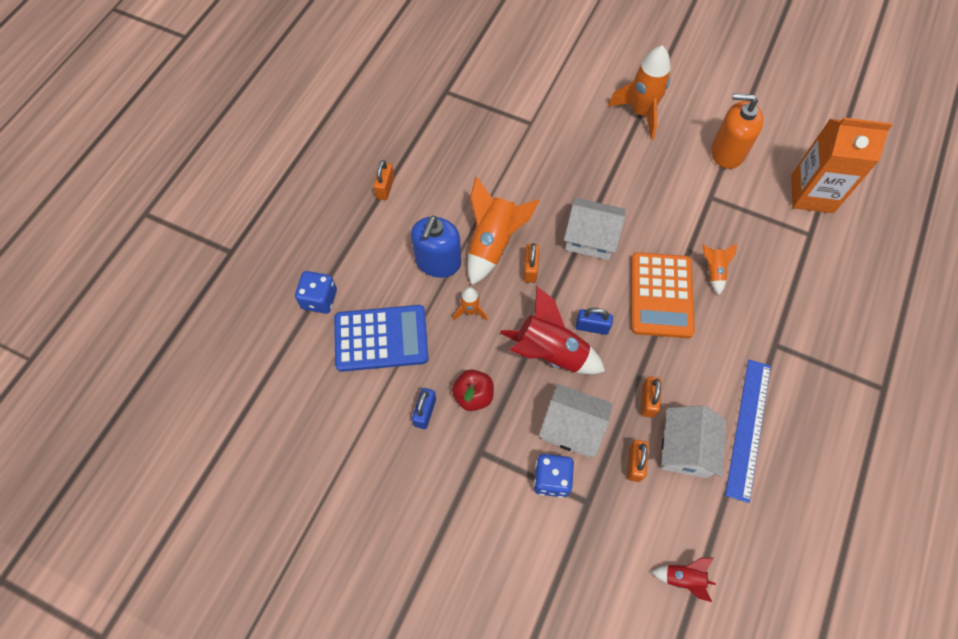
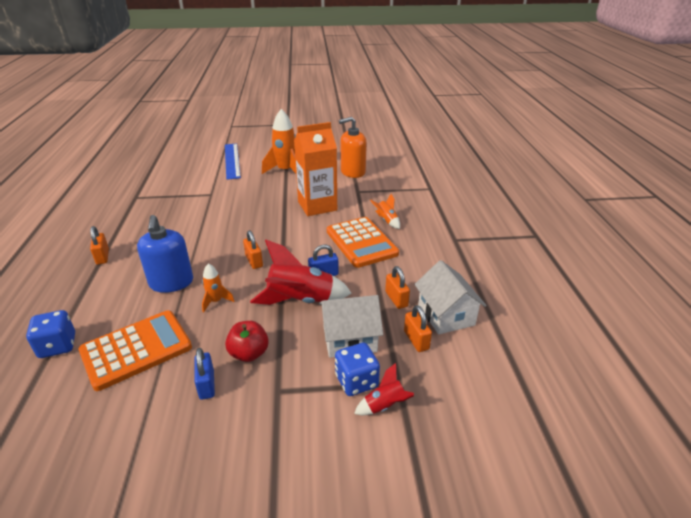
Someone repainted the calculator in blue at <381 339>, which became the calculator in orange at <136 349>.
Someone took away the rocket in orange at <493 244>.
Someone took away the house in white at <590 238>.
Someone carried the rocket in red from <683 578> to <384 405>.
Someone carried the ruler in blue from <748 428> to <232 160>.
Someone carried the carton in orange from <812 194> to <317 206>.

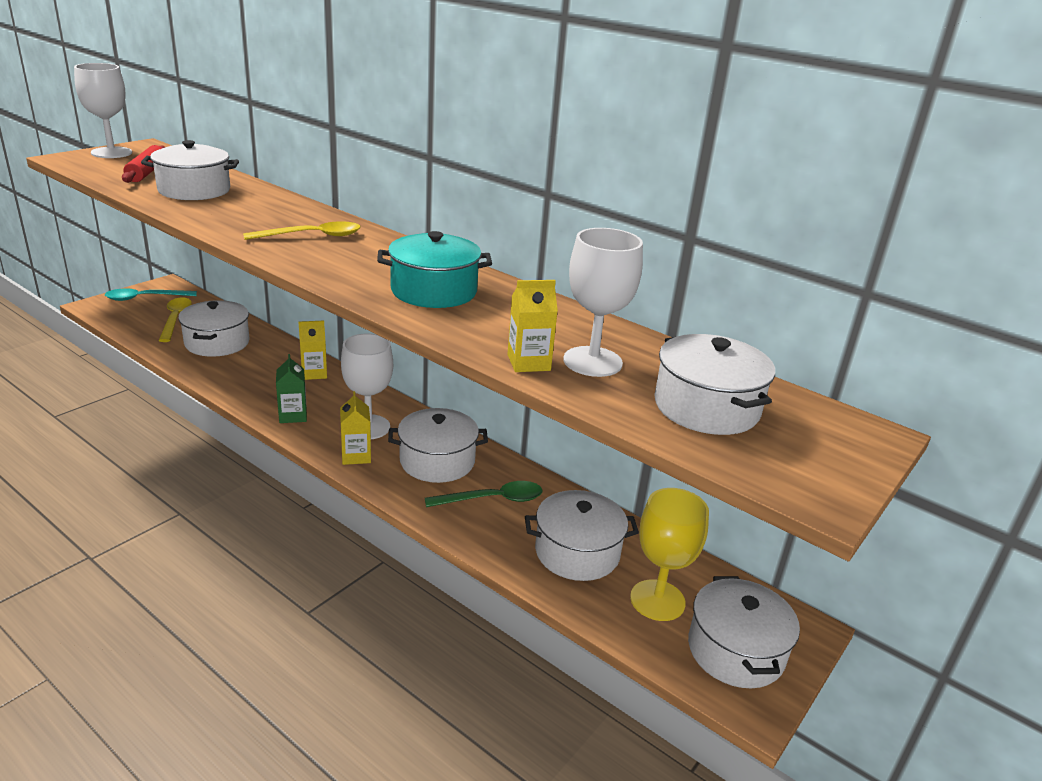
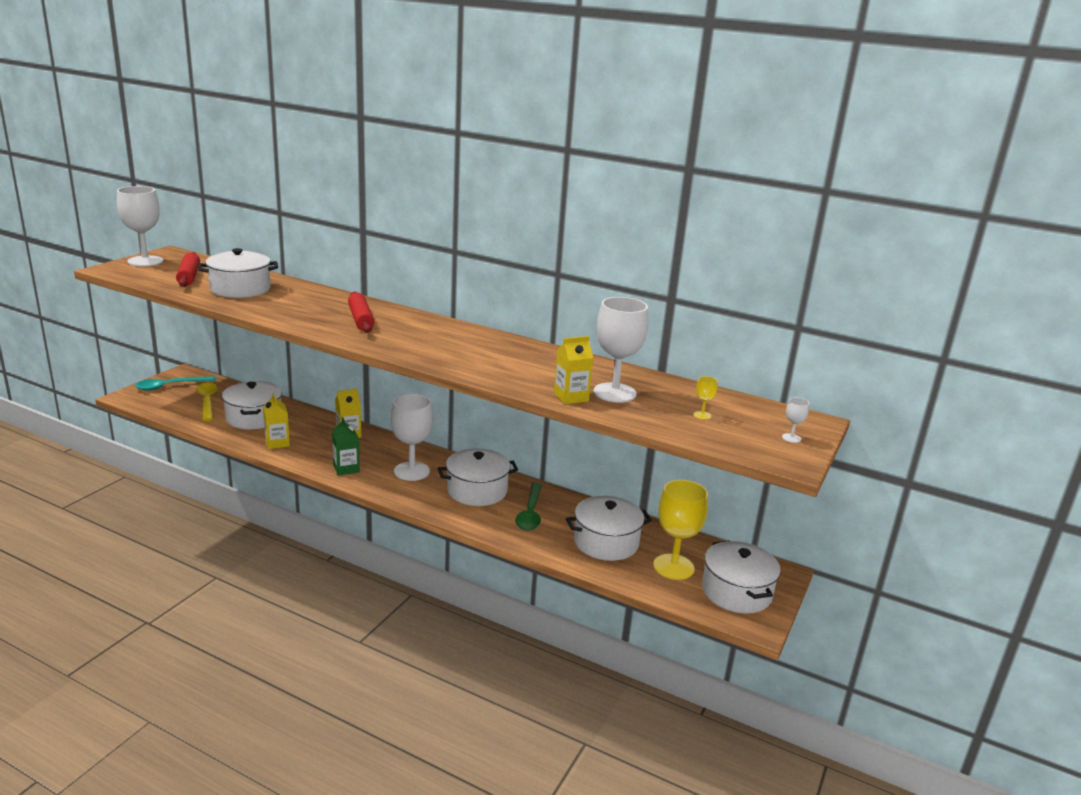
Someone swapped the spoon in yellow at <312 236> for the rolling pin in red at <361 319>.
Someone carried the carton in yellow from <356 456> to <277 443>.
Someone took away the pot in turquoise at <434 291>.
Someone rotated the spoon in green at <492 499> by 120 degrees clockwise.
Someone swapped the pot in white at <706 407> for the goblet in yellow at <702 415>.
Someone put down the goblet in white at <791 438>.

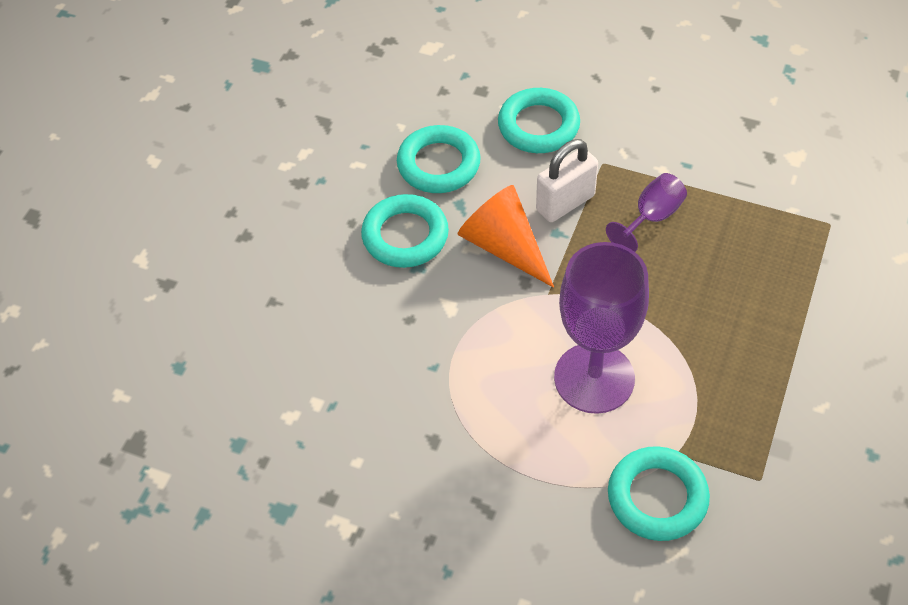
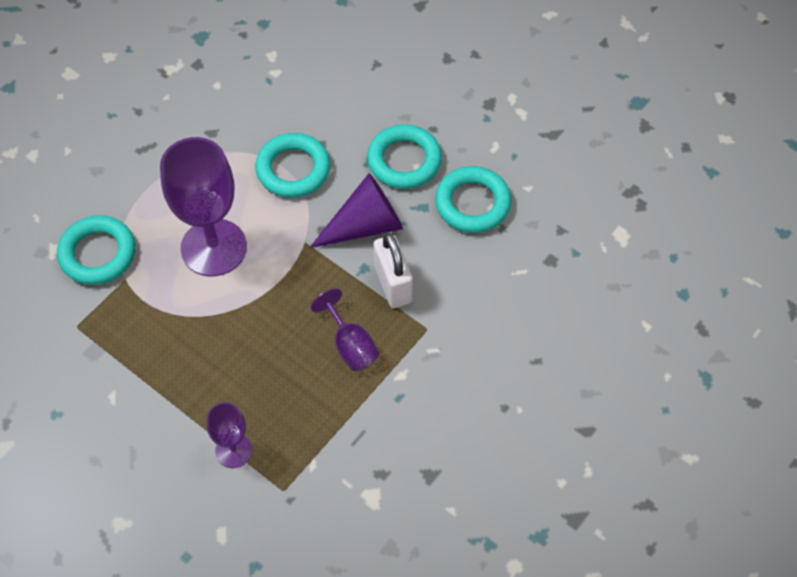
Someone repainted the cone in orange at <504 246>, which became the cone in purple at <365 225>.
Someone carried the ring in turquoise from <538 126> to <293 169>.
Someone put down the goblet in purple at <233 450>.

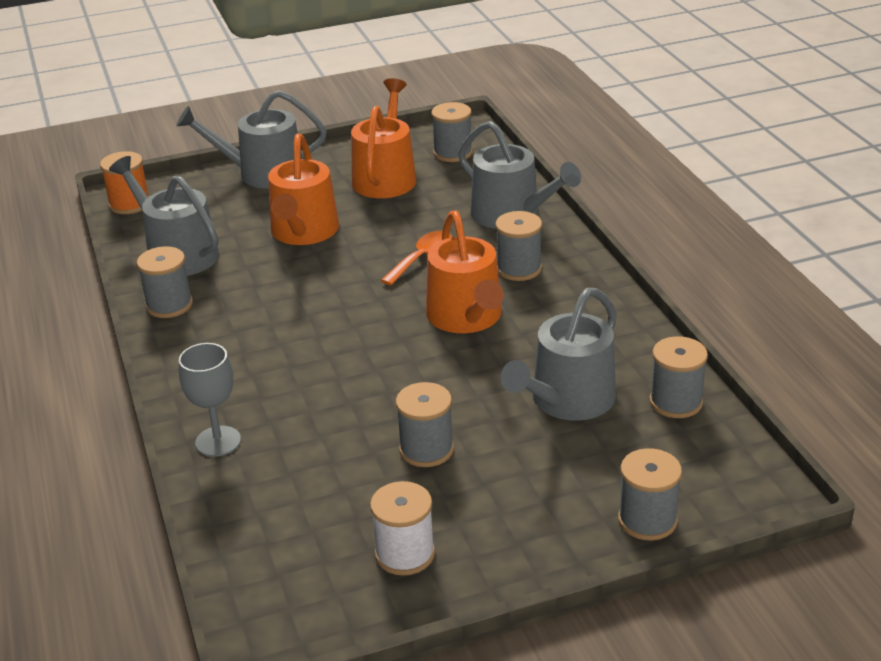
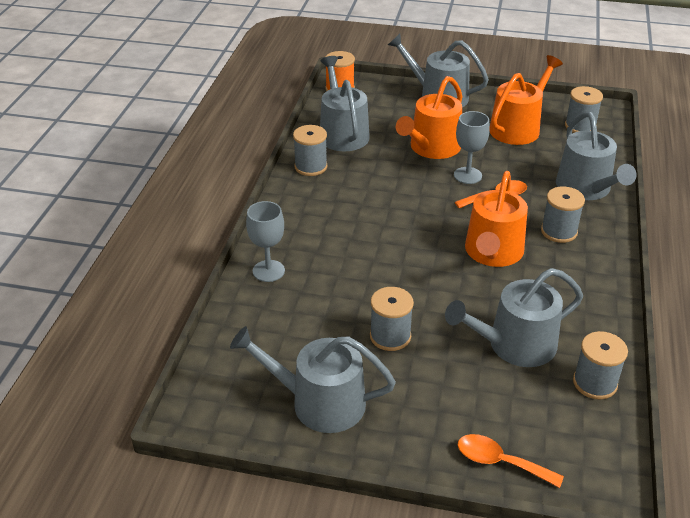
Someone swapped the spool in white at <405 554> for the watering can in grey at <319 402>.
Someone swapped the spool in grey at <647 520> for the spoon in orange at <500 462>.
Someone put down the goblet in grey at <467 175>.

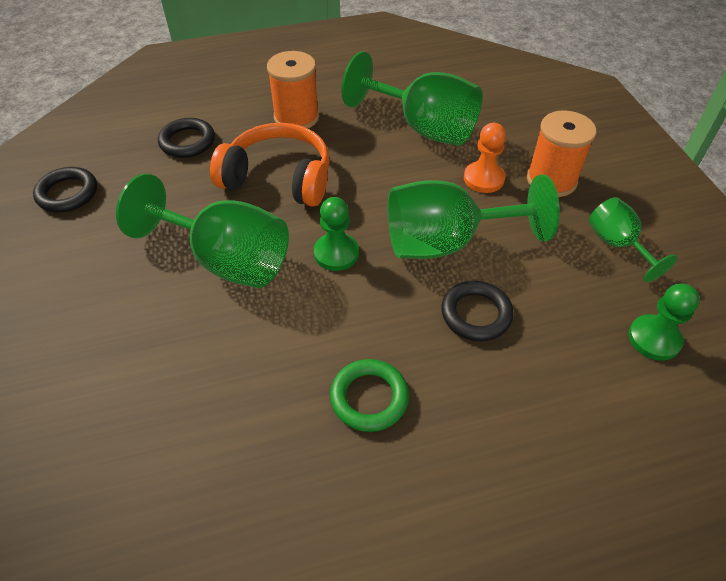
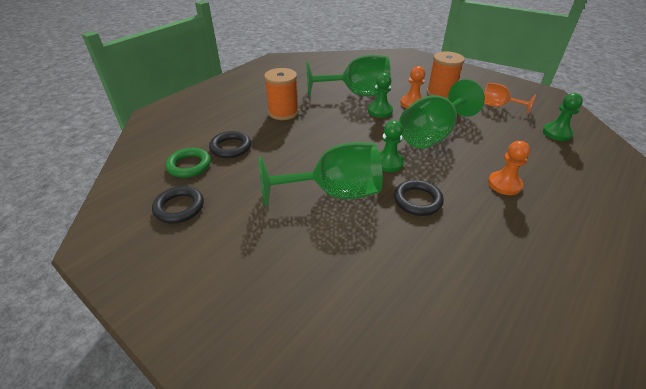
Someone took away the headphones in orange at <278 178>.
Someone carried the ring in green from <369 398> to <189 165>.
Someone carried the ring in black from <476 314> to <417 200>.
Someone repainted the goblet in green at <617 244>, which became the goblet in orange at <497 106>.
Someone put down the pawn in green at <380 111>.
Someone put down the pawn in orange at <504 184>.

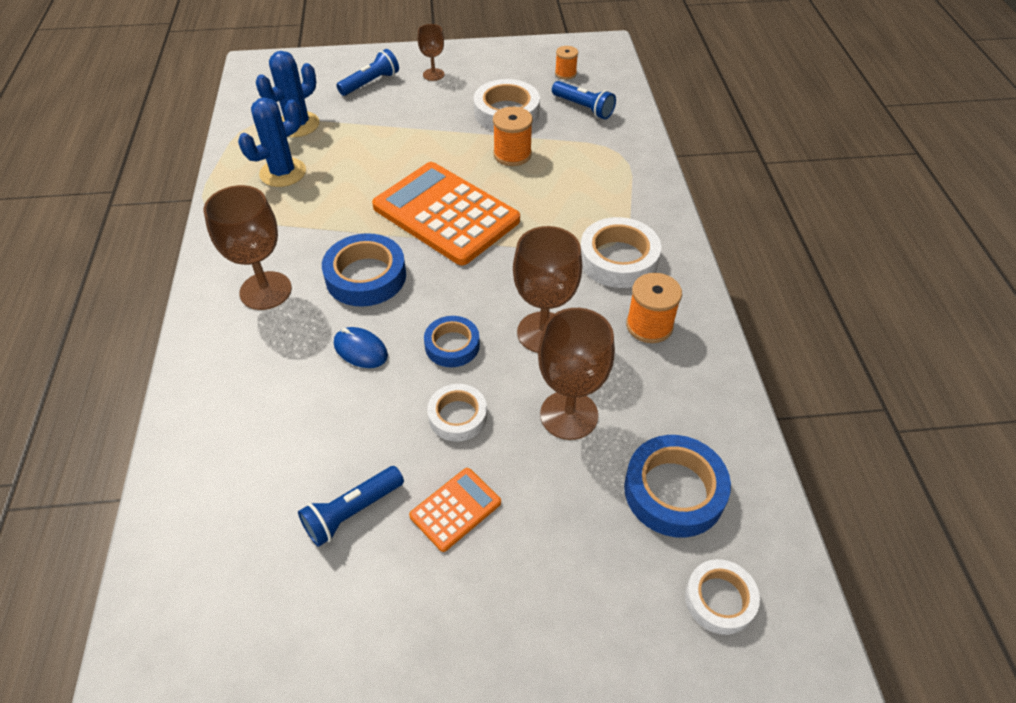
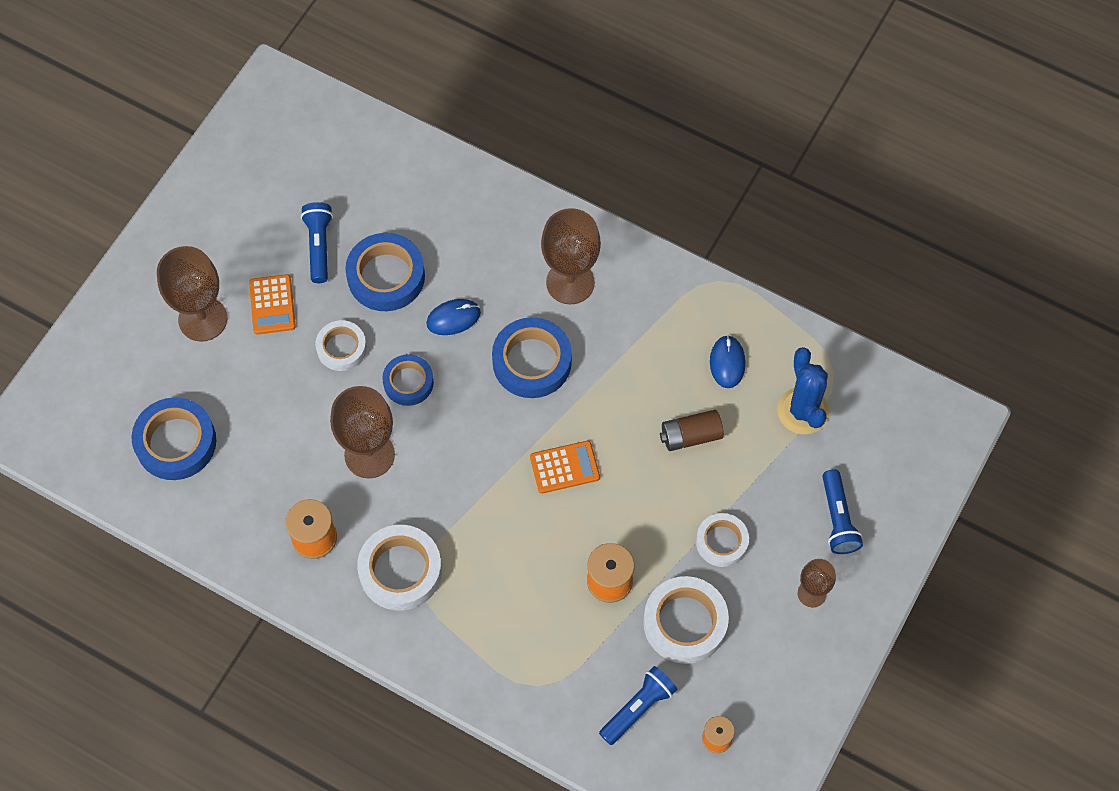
Someone swapped the cactus in blue at <283 173> for the mouse in blue at <727 363>.
Someone scaled the calculator in orange at <446 214> by 0.45.
Someone carried the goblet in brown from <569 415> to <203 319>.
Someone rotated the flashlight in blue at <583 108> by 150 degrees clockwise.
Someone carried the tape in white from <719 599> to <721 542>.
Someone put down the tape in blue at <386 276>.
Someone put down the battery in brown at <690 436>.

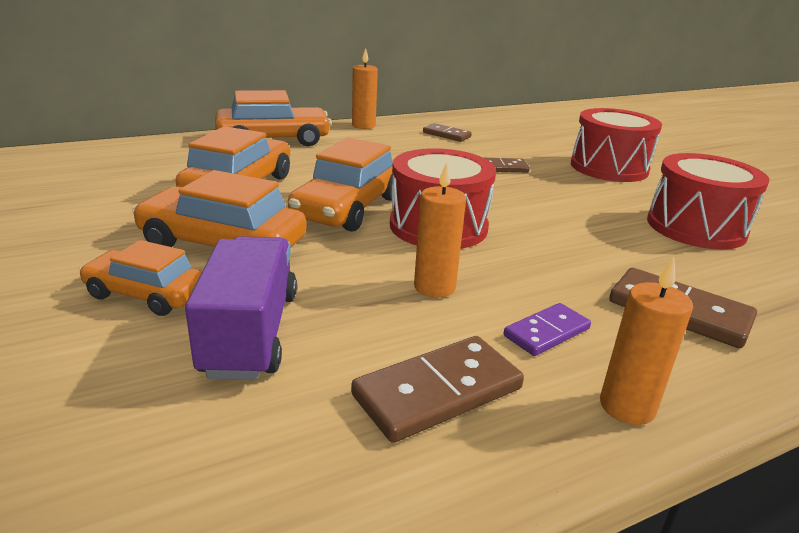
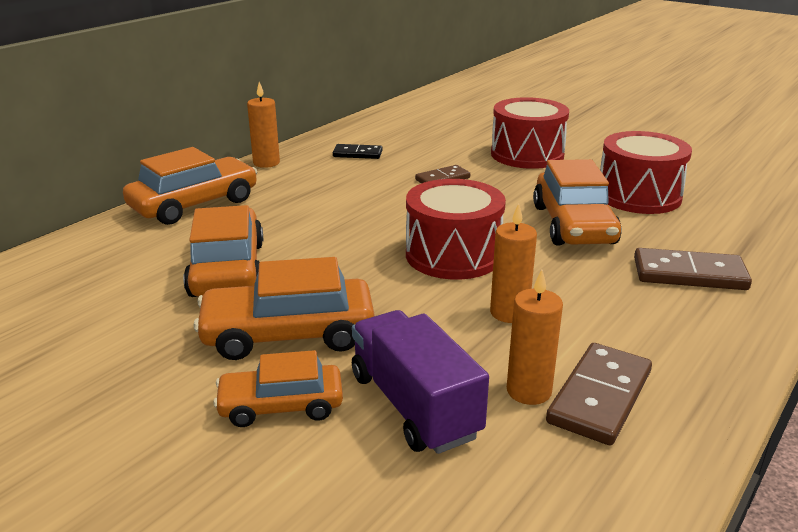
Someone carried the car in orange from <348 208> to <573 225>.
Someone repainted the domino in brown at <446 135>, which became the domino in black at <357 154>.
Someone took away the domino in purple at <546 332>.
Someone carried the candle in orange from <627 406> to <529 391>.

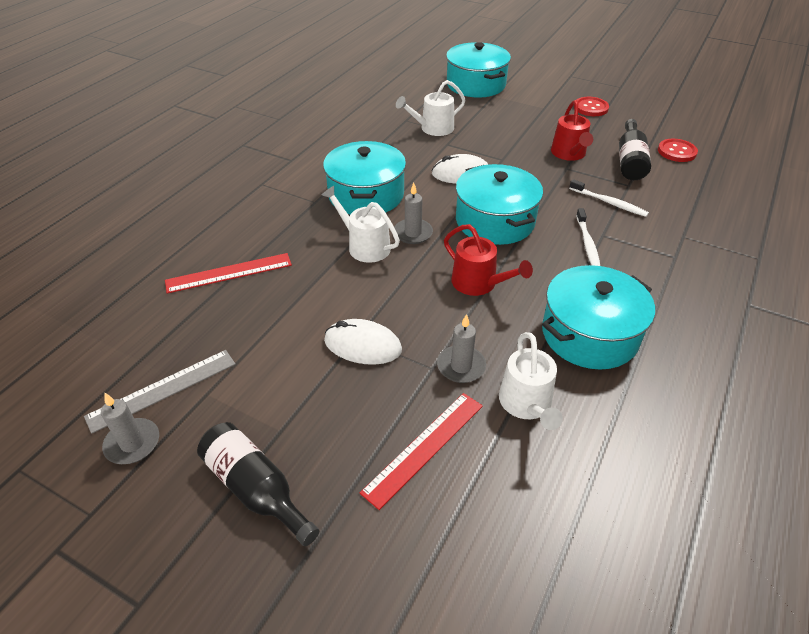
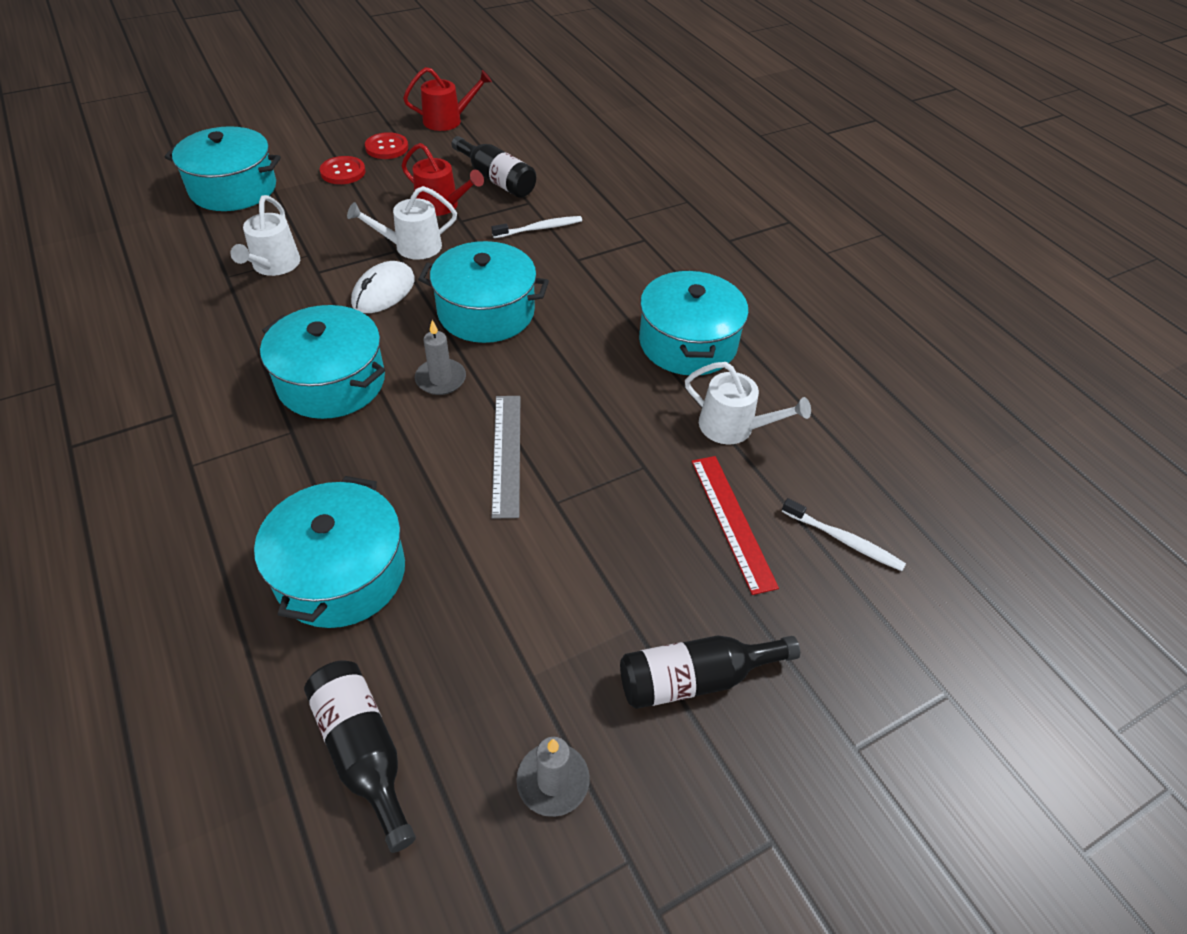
Someone carried the ruler in grey from <162 389> to <506 454>.
Someone swapped the ruler in red at <229 273> for the pot in turquoise at <341 573>.
Someone carried the watering can in white from <365 246> to <412 247>.
Someone took away the mouse in white at <363 345>.
Someone took away the candle in grey at <461 366>.
Someone carried the watering can in red from <478 283> to <447 120>.
Someone carried the toothbrush in white from <587 244> to <844 540>.
Someone carried the button in red from <677 152> to <343 172>.
Someone put down the bottle in black at <363 751>.

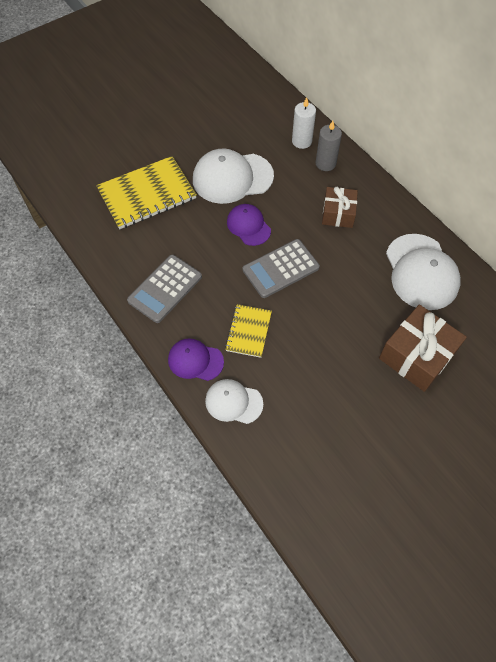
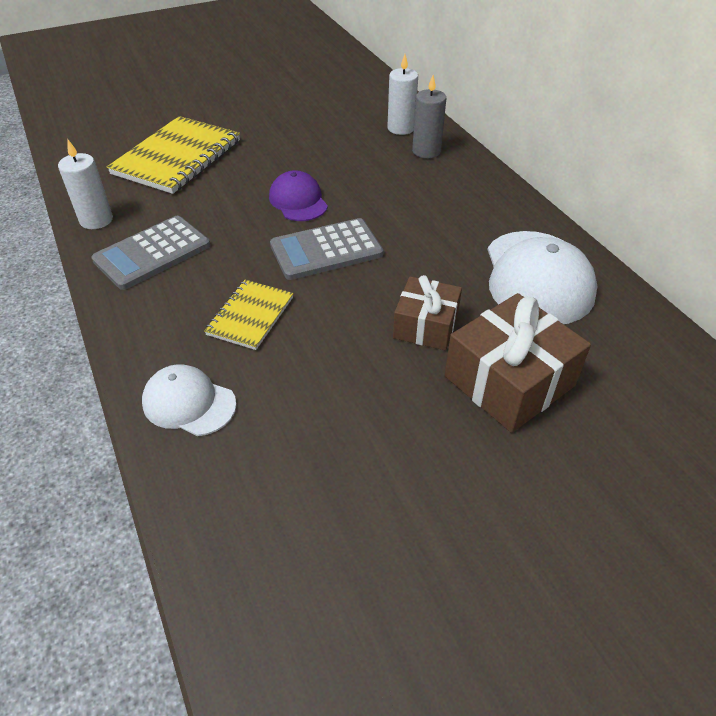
Someone rotated the notebook in yellow at <147 194> by 45 degrees counterclockwise.
Someone took away the cap in purple at <195 360>.
Someone took away the cap in white at <232 178>.
Someone carried the gift in brown from <338 214> to <426 325>.
Someone put down the candle in white at <96 220>.

